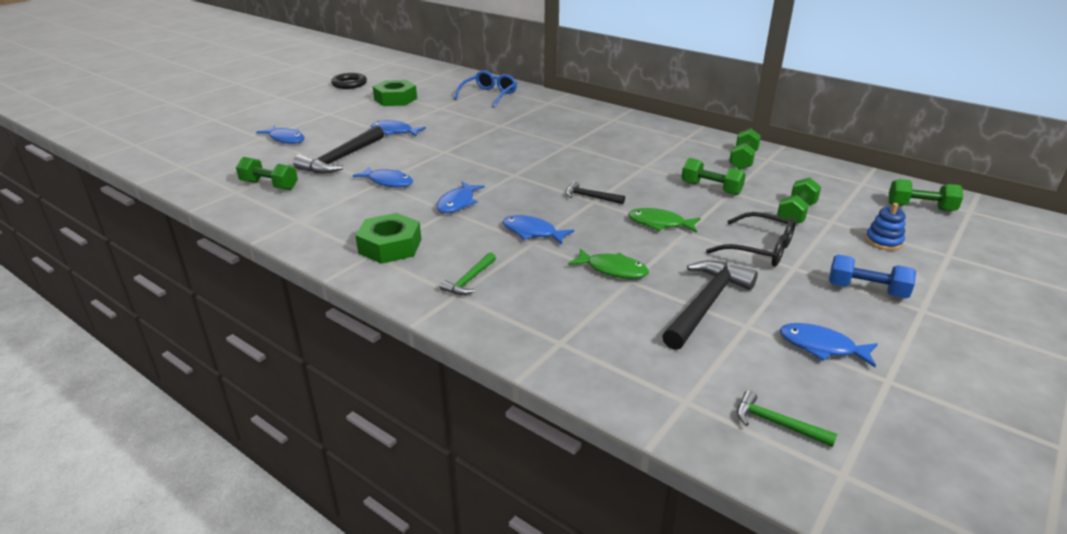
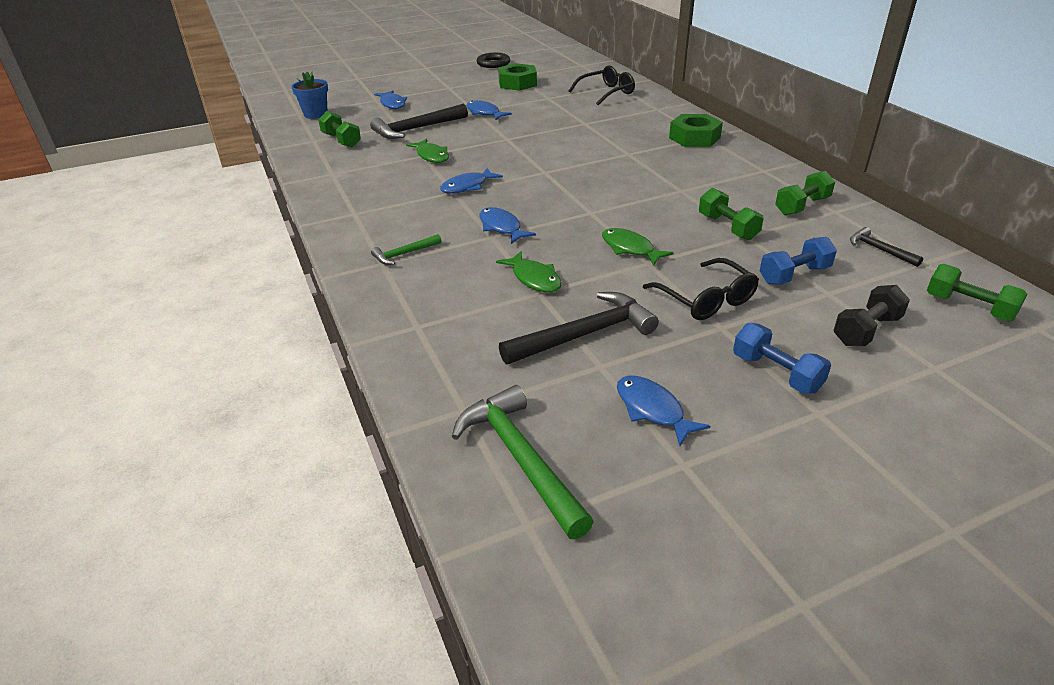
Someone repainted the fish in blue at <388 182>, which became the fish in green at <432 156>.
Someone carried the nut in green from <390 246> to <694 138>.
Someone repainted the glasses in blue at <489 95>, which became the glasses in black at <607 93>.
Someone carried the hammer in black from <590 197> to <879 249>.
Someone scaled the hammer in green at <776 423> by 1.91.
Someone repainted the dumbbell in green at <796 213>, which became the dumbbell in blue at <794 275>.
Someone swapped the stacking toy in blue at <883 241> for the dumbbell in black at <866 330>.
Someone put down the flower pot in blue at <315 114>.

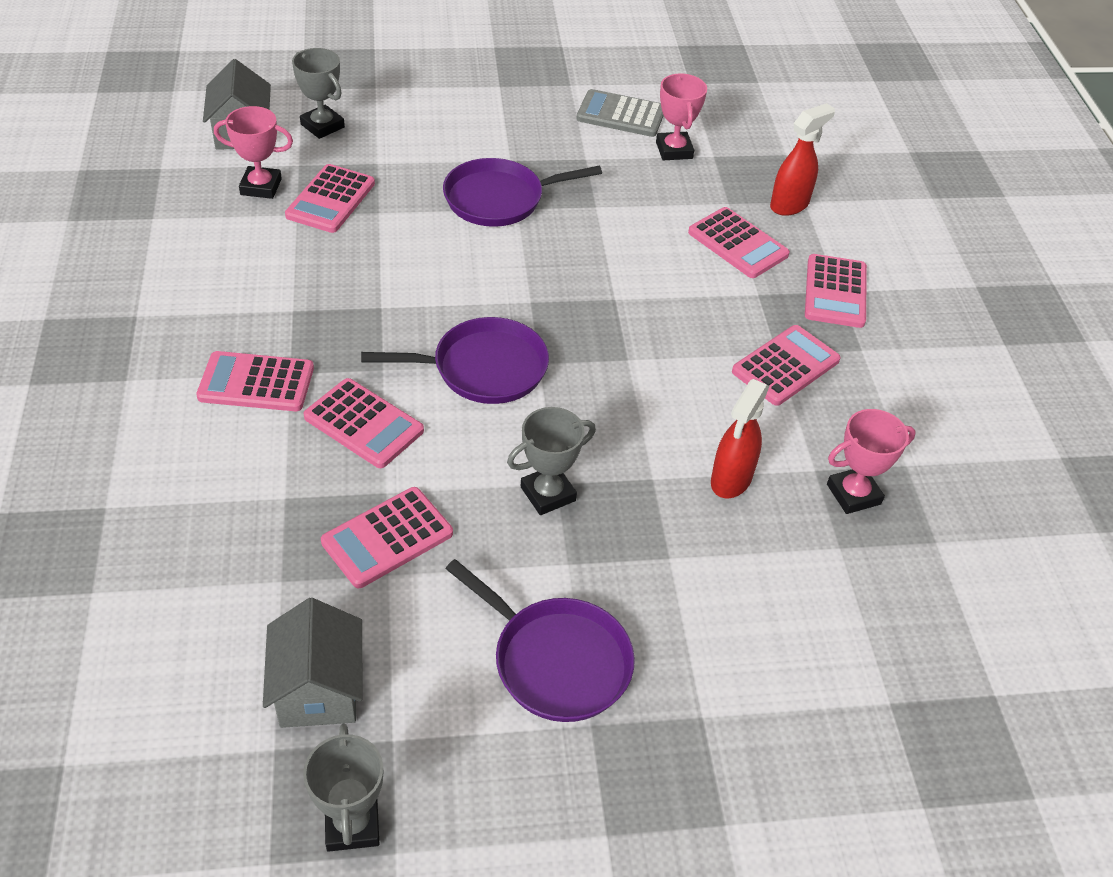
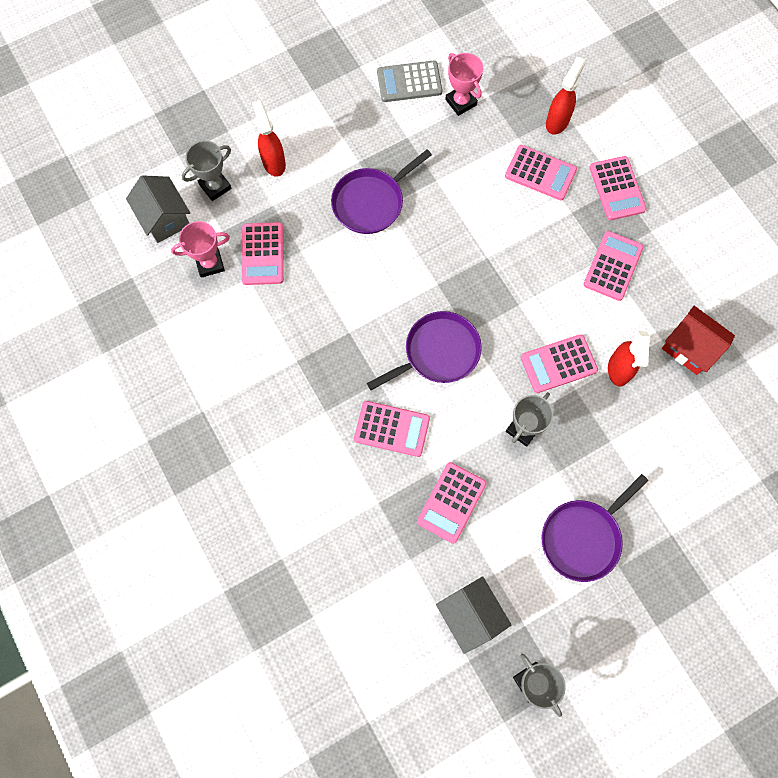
Someone carried the calculator in pink from <256 382> to <558 364>.
Someone rotated the trophy in grey at <322 126> by 60 degrees counterclockwise.
Someone rotated the pan in purple at <556 661> by 120 degrees clockwise.
Someone swapped the trophy in pink at <853 494> for the house in red at <690 347>.
Someone put down the spray bottle in red at <273 162>.

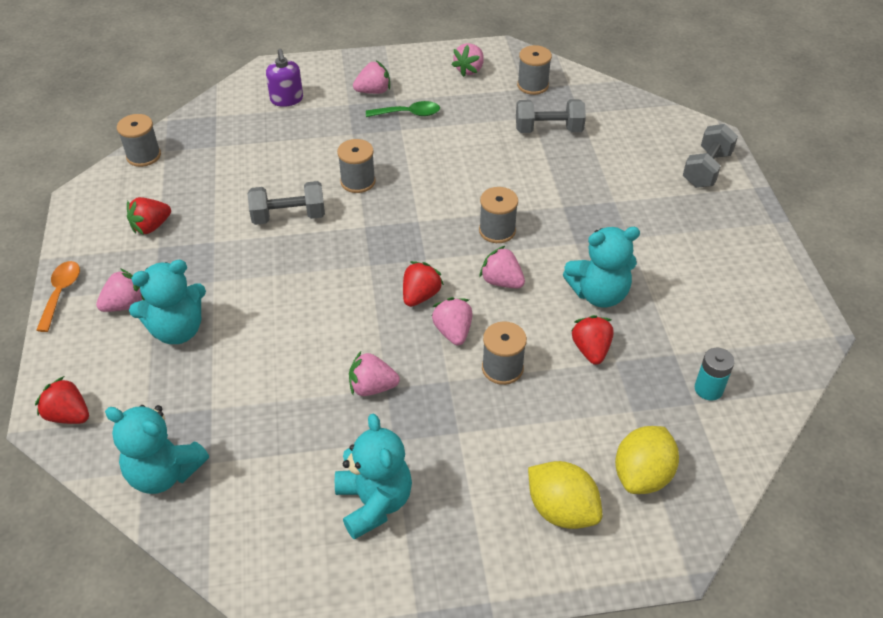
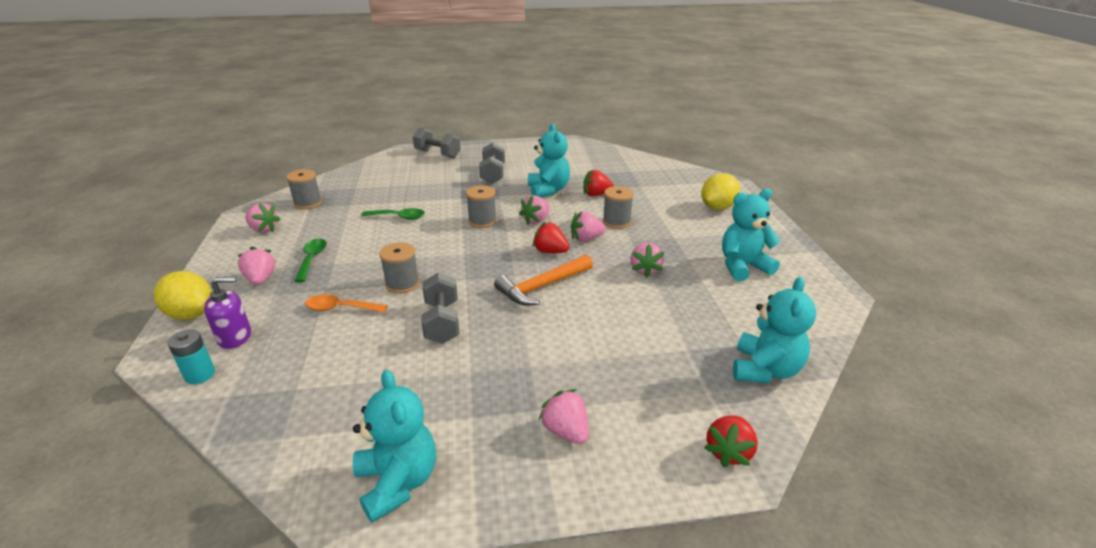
Someone carried the spoon in orange from <61 293> to <341 308>.
Someone took away the spool in grey at <143 156>.
Someone took away the strawberry in red at <151 227>.
Someone carried the teddy bear in turquoise from <177 330> to <398 482>.
Someone carried the dumbbell in grey from <548 130> to <493 174>.
Someone carried the lemon in yellow from <642 475> to <191 314>.
Someone carried the battery in turquoise from <708 389> to <200 375>.
Someone put down the spoon in green at <398 217>.
Someone put down the hammer in orange at <542 287>.

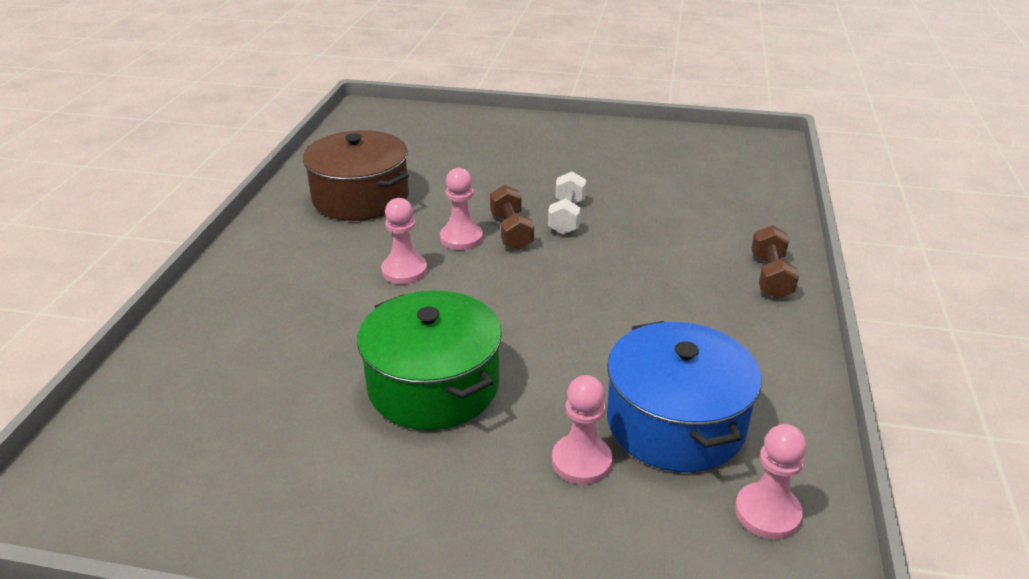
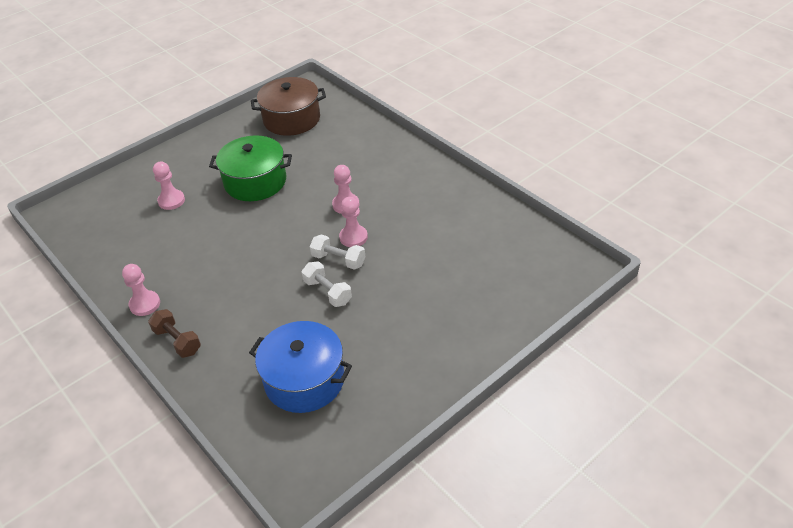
Someone carried the pot in brown from <360 198> to <291 119>.
Someone repainted the dumbbell in brown at <511 231>, which became the dumbbell in white at <338 260>.
Someone carried the pot in blue from <675 423> to <304 380>.
Someone carried the pawn in pink from <767 513> to <145 304>.

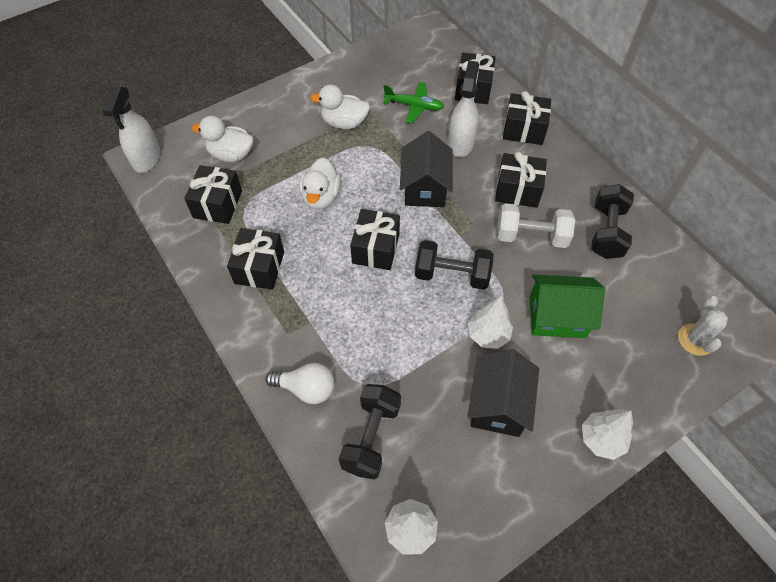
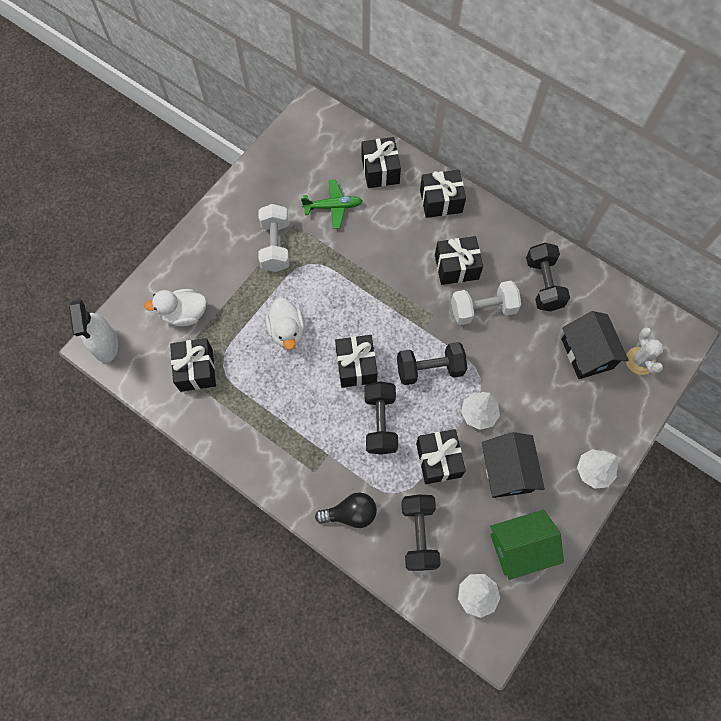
Someone carried the gift in black from <259 267> to <438 460>.
Someone repainted the light bulb in white at <306 388>, which became the light bulb in black at <350 513>.
Someone swapped the duck in white at <344 123> for the dumbbell in white at <275 246>.
Someone carried the house in black from <425 188> to <587 353>.
Someone took away the spray bottle in white at <461 143>.
Someone carried the house in green from <557 317> to <520 547>.
Someone put down the dumbbell in black at <380 422>.

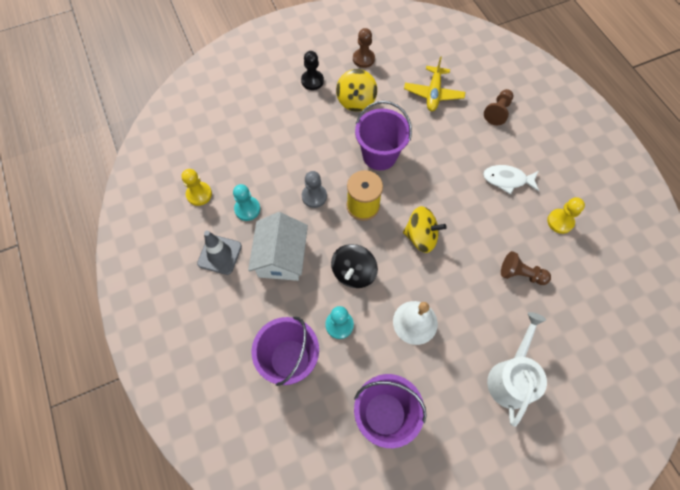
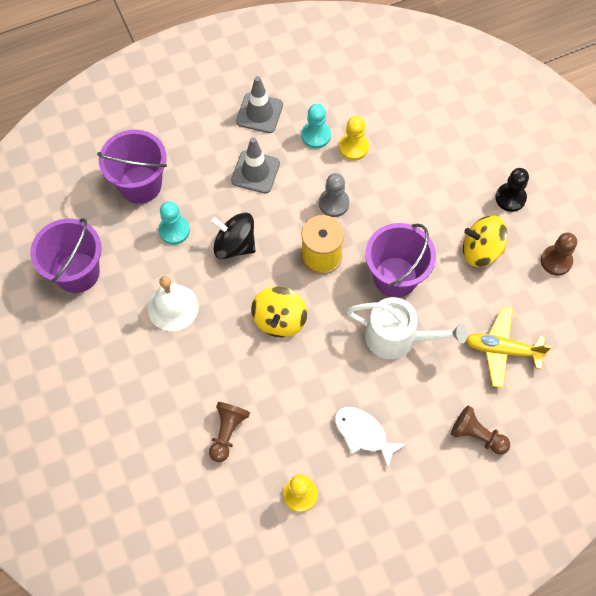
Someone carried the pawn in yellow from <199 194> to <353 147>.
Someone swapped the house in white at <281 257> for the traffic cone in grey at <255 172>.
Someone rotated the fish in white at <507 180> by 60 degrees counterclockwise.
Someone carried the watering can in white from <511 377> to <397 337>.

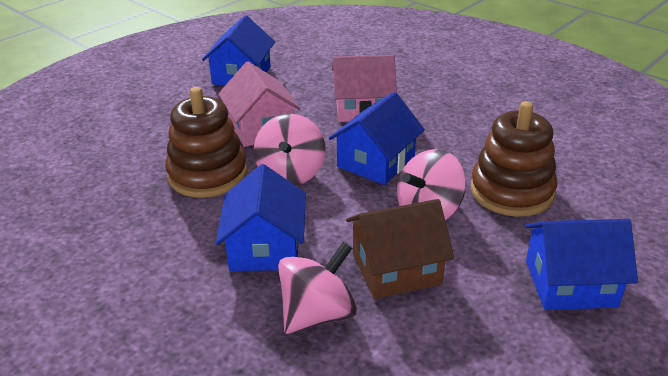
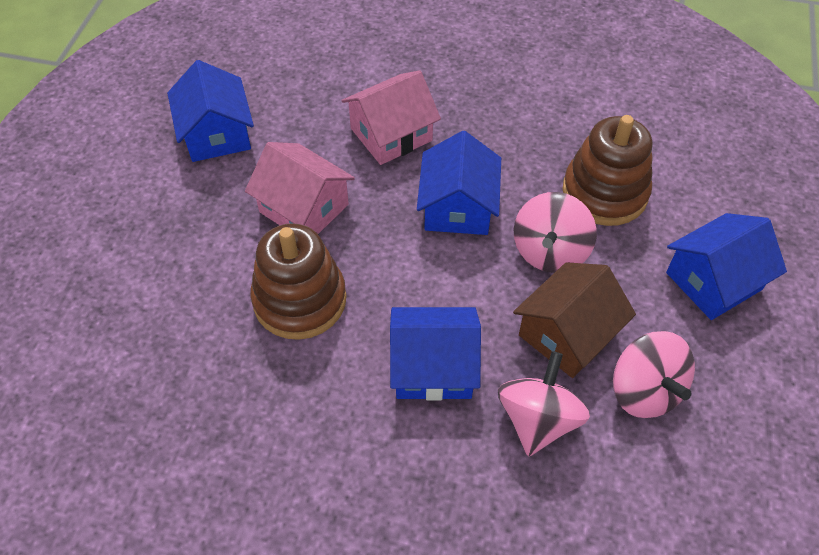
Someone rotated the house in blue at <265 247> by 60 degrees counterclockwise.
Someone carried the spinning top in pink from <291 173> to <644 390>.

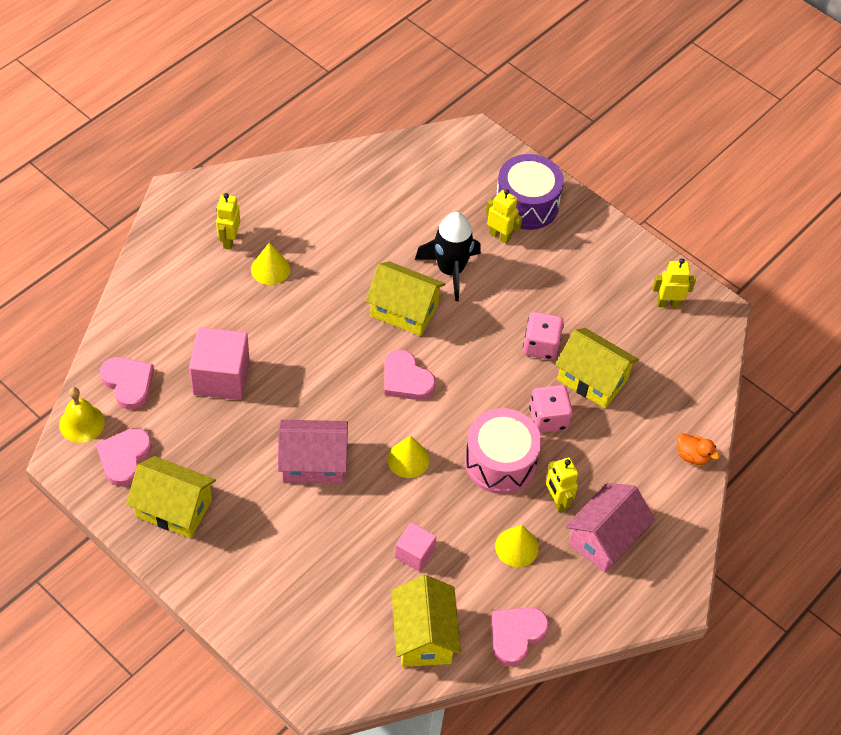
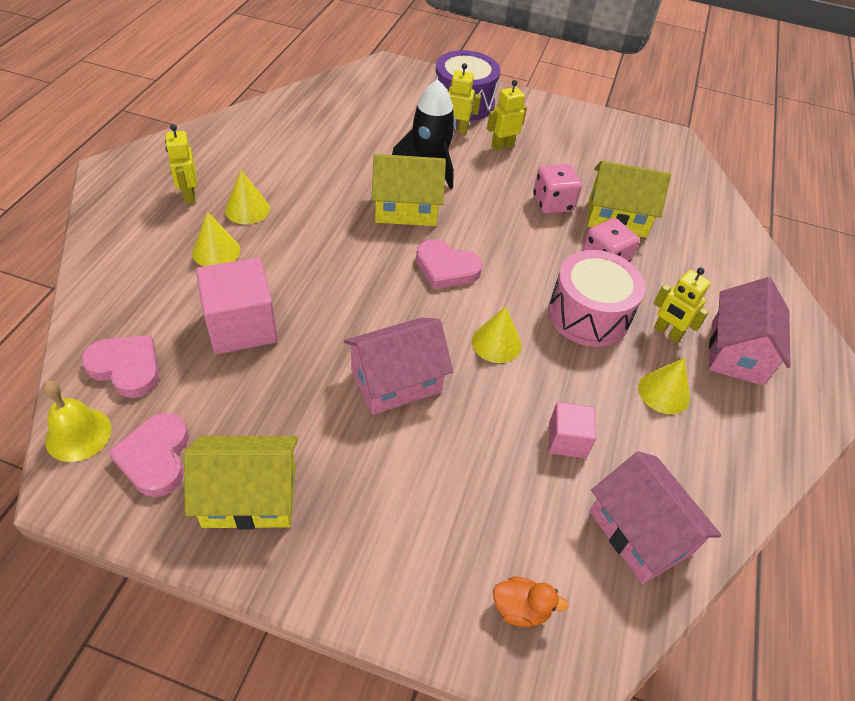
Someone repainted the house in yellow at <423 635>, which became the house in pink at <639 533>.
Someone took away the heart in pink at <516 635>.
Someone carried the robot in yellow from <668 303> to <502 146>.
Someone carried the duck in orange from <692 456> to <520 608>.
Someone put down the cone in yellow at <216 251>.

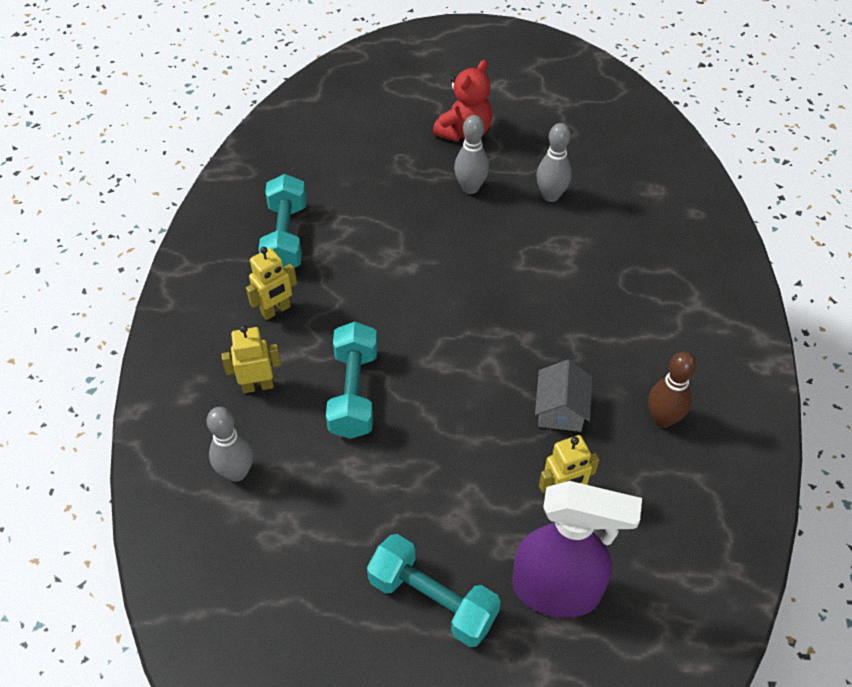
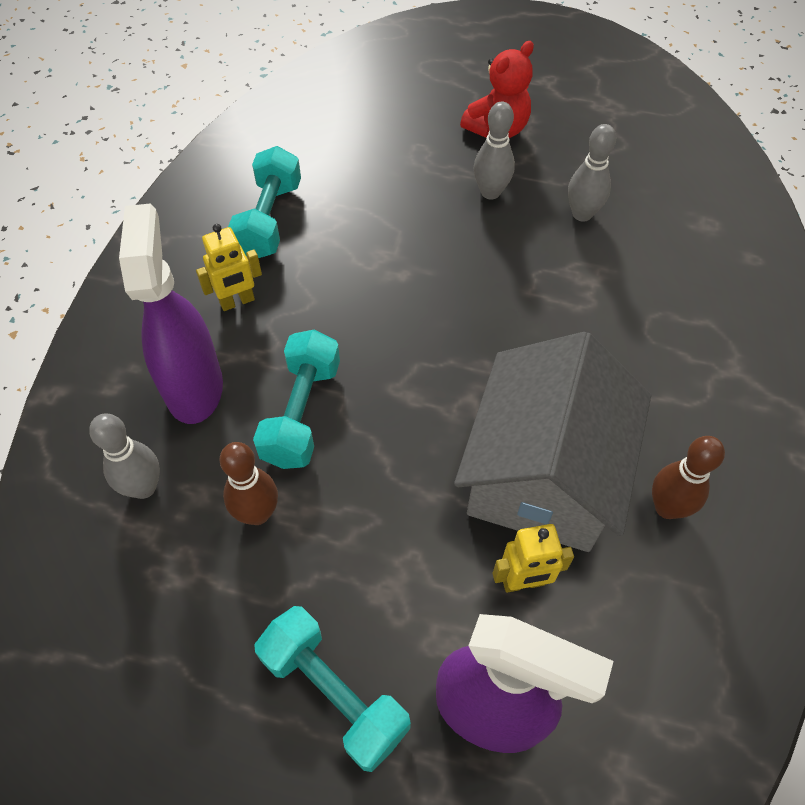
Someone swapped the robot in yellow at <258 386> for the spray bottle in purple at <194 387>.
Someone scaled the house in grey at <560 409> by 2.34.
Someone put down the bowling pin in brown at <257 513>.

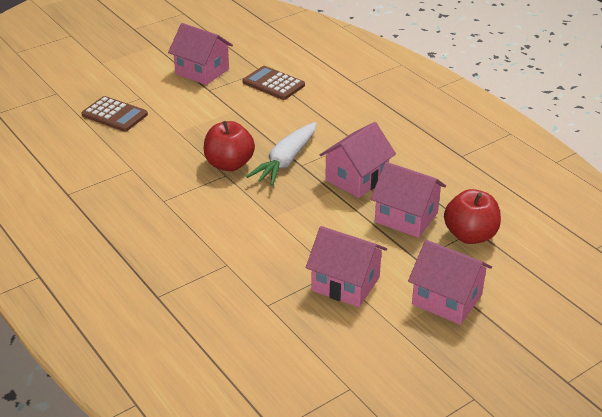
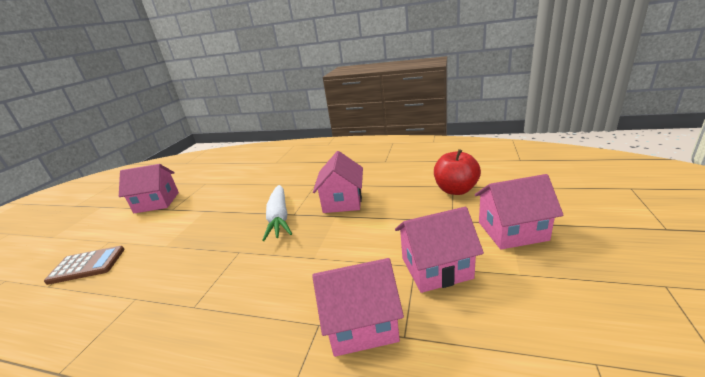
Someone took away the apple in red at <229 164>.
Someone took away the calculator in brown at <273 84>.
Someone carried the house in pink from <406 217> to <361 323>.

